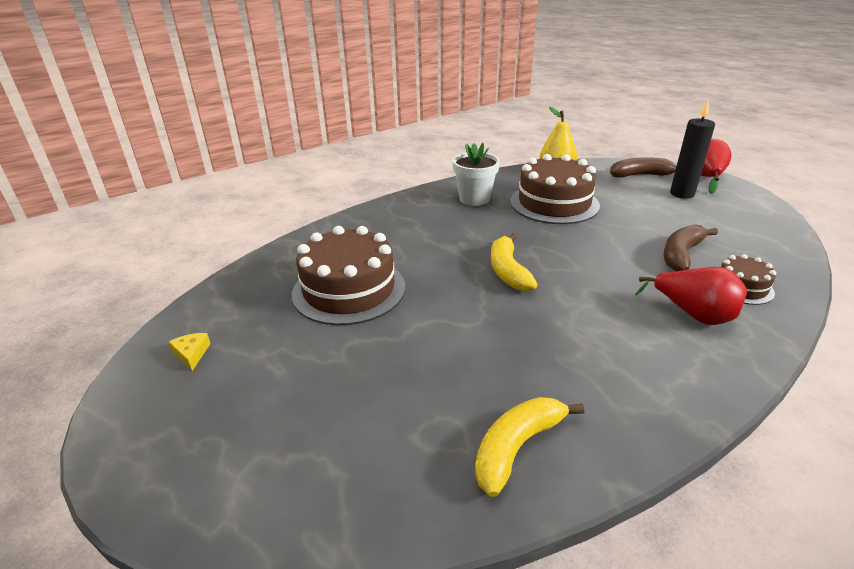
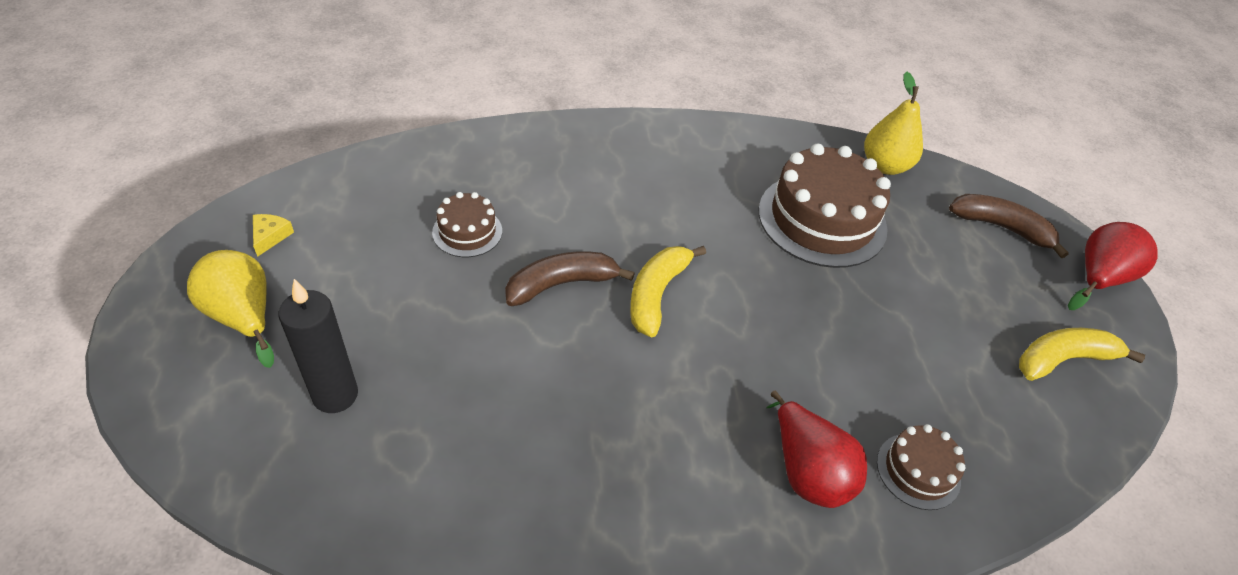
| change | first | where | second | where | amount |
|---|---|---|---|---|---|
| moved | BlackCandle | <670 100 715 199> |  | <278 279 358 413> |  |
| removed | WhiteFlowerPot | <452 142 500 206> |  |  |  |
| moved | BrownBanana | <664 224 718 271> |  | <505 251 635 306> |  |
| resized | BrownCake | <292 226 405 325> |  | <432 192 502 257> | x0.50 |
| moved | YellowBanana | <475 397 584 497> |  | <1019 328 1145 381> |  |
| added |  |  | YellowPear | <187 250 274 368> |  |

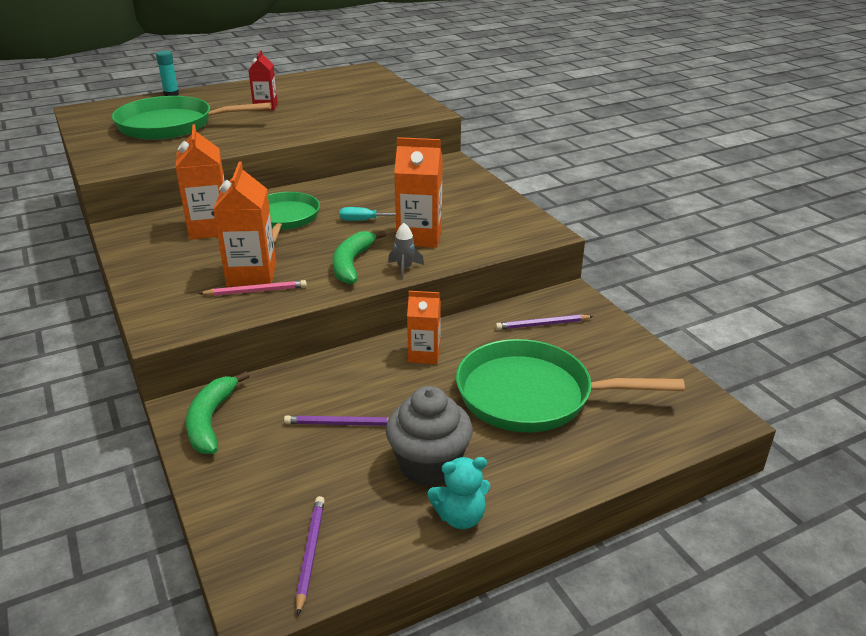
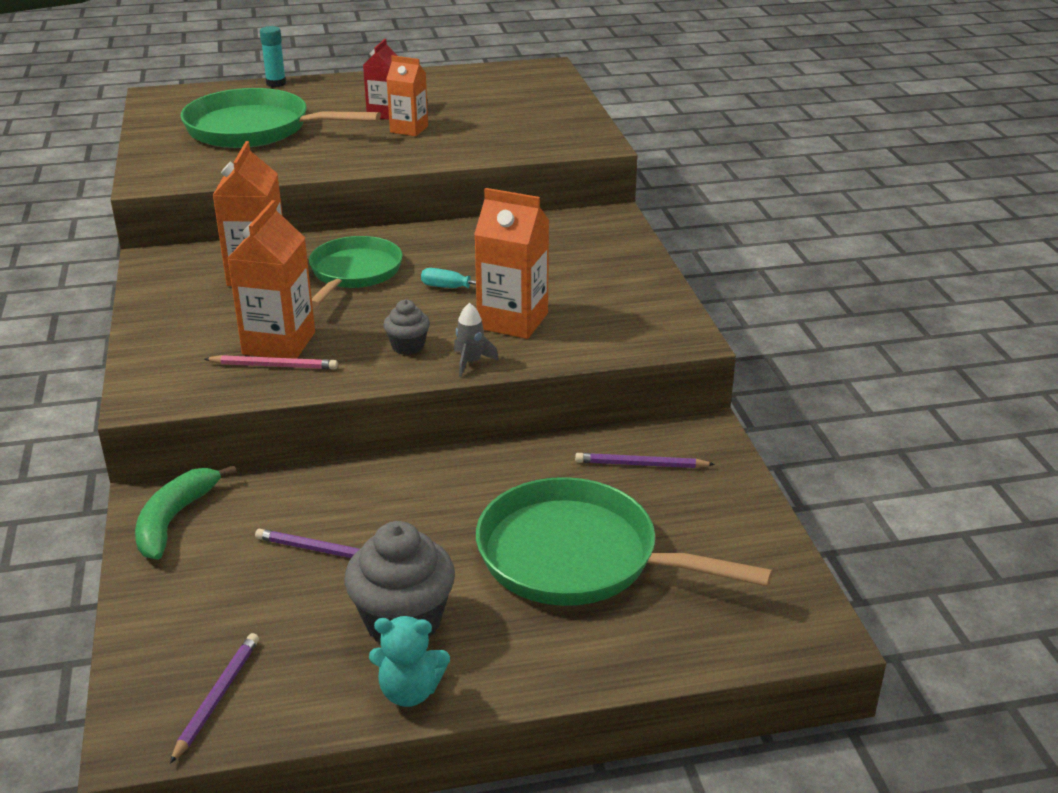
| change | first | where | second | where | amount |
|---|---|---|---|---|---|
| replaced | GreenBanana | <333 231 386 284> | GreyCupcake | <383 300 430 355> |  |
| moved | OrangeCarton | <407 291 441 364> |  | <387 55 428 136> |  |

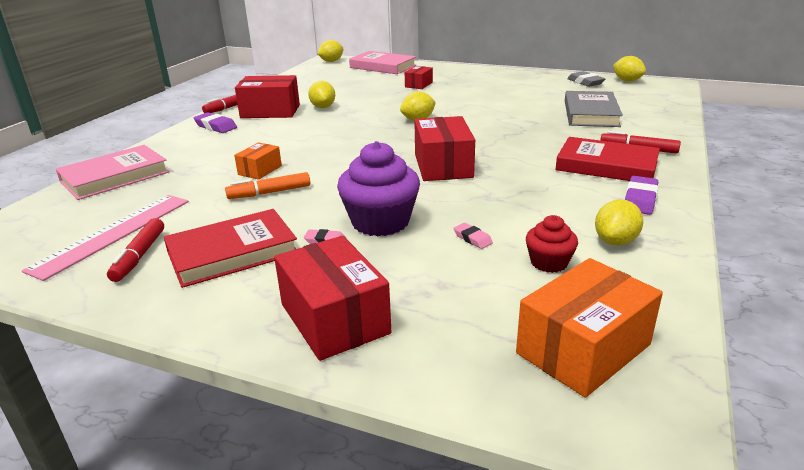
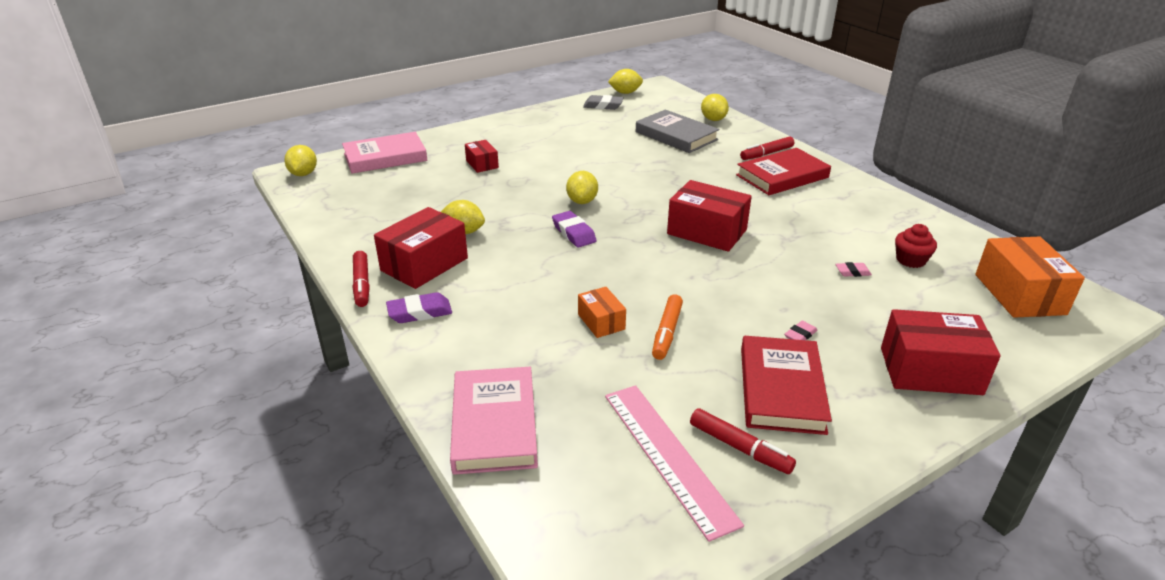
| change | first | where | second | where | amount |
|---|---|---|---|---|---|
| removed | PurpleCupcake | <337 141 420 236> |  |  |  |
| moved | PurpleEraser | <625 176 658 215> |  | <552 211 597 247> |  |
| moved | YellowLemon | <595 199 643 246> |  | <701 94 729 121> |  |

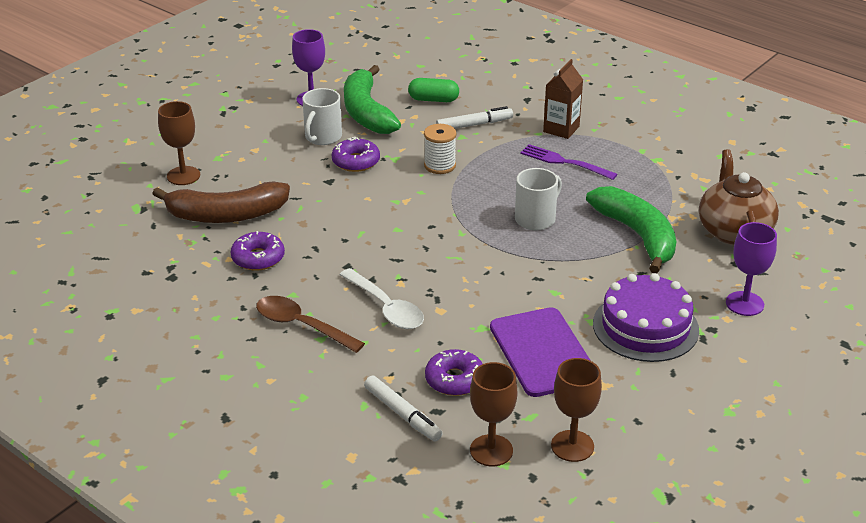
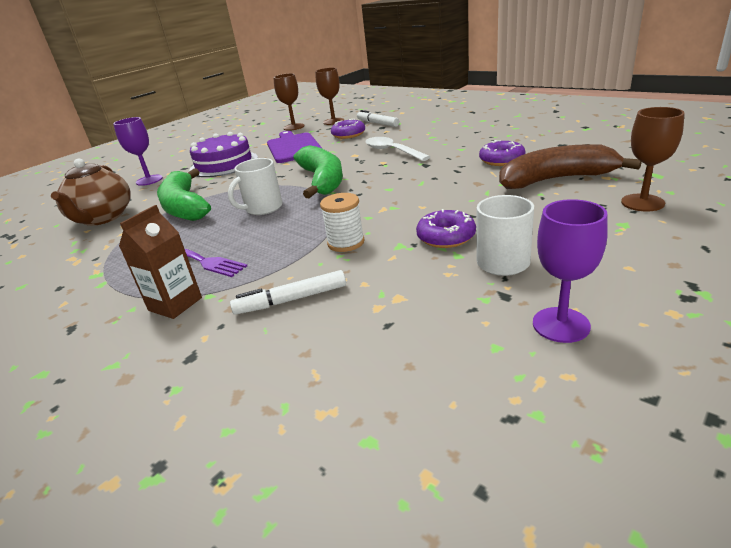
| change | first | where | second | where | amount |
|---|---|---|---|---|---|
| moved | GreenBanana | <344 65 401 134> |  | <293 145 343 198> |  |
| removed | GreenCapsule | <408 78 459 102> |  |  |  |
| removed | BrownSpoon | <256 296 365 353> |  |  |  |

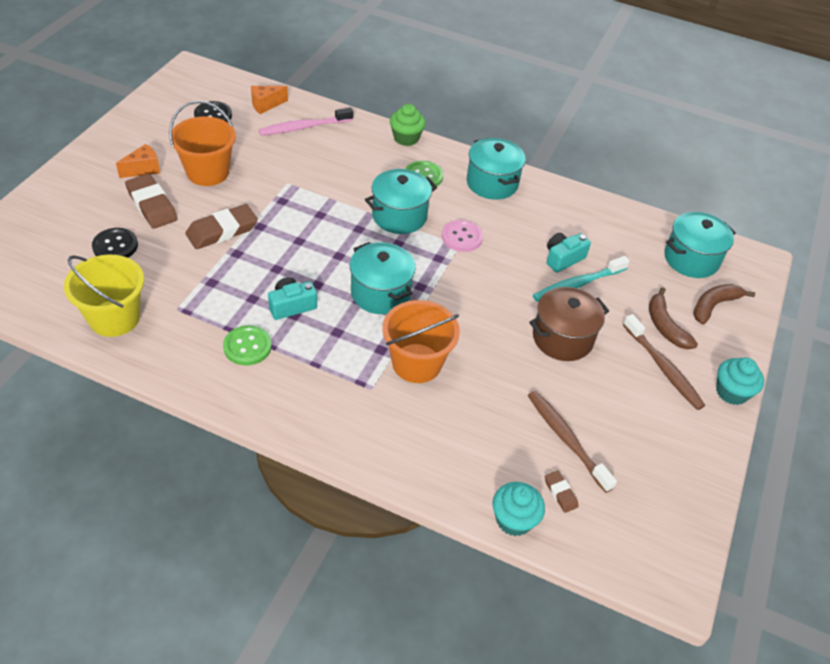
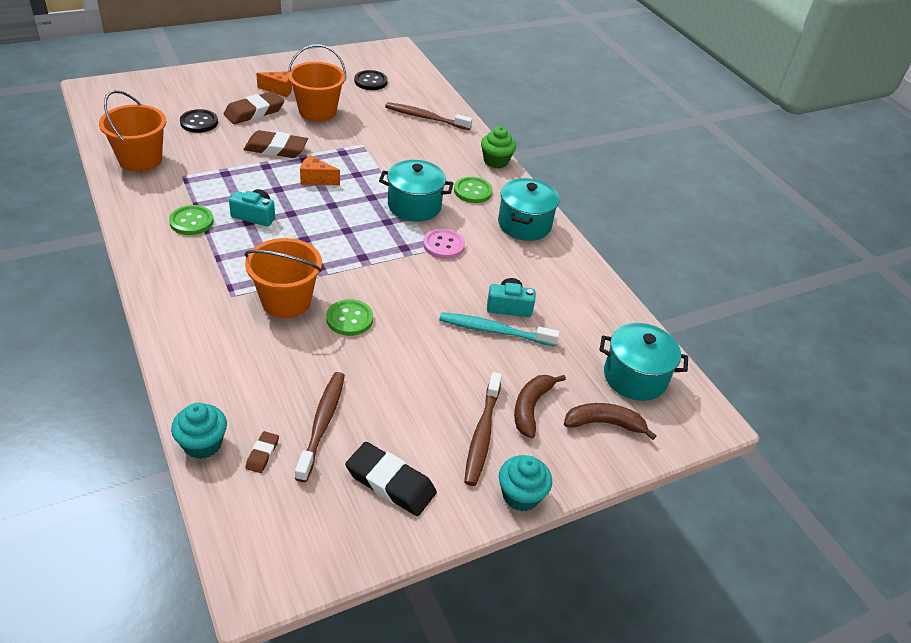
| change | first | where | second | where | amount |
|---|---|---|---|---|---|
| moved | OrangeCheese | <251 86 288 114> |  | <300 155 340 185> |  |
| recoloured | PinkToothbrush | <259 107 353 136> | BrownToothbrush | <385 102 472 130> |  |
| turned | BrownEraser | <125 174 178 229> |  | <223 91 284 124> | 45 degrees clockwise |
| removed | TurquoisePot | <350 242 416 314> |  |  |  |
| recoloured | YellowBucket | <64 255 144 337> | OrangeBucket | <99 90 166 172> |  |
| removed | BrownPot | <529 287 609 361> |  |  |  |
| added |  |  | GreenButton | <326 299 373 336> |  |
| added |  |  | BlackEraser | <345 442 437 516> |  |

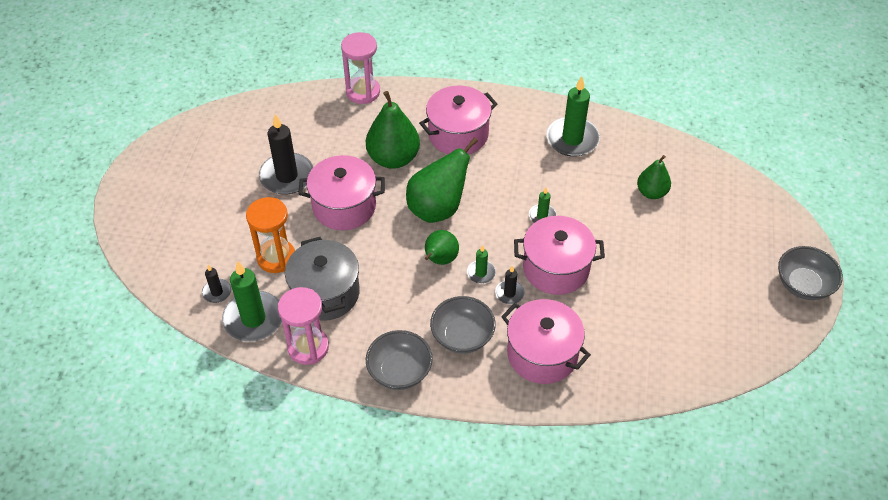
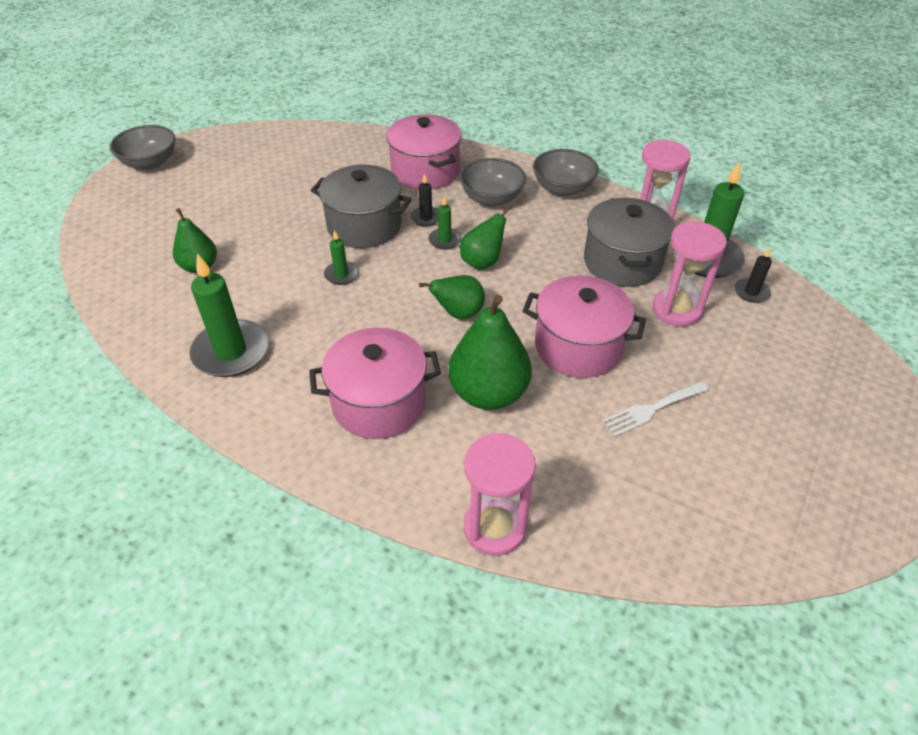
| change | first | where | second | where | amount |
|---|---|---|---|---|---|
| replaced | BlackCandle | <259 114 313 195> | WhiteFork | <603 381 709 437> |  |
| resized | GreenPear | <406 137 478 223> |  | <419 275 485 319> | x0.60 |
| recoloured | OrangeHourglass | <246 197 295 273> | PinkHourglass | <653 221 727 327> |  |
| recoloured | PinkPot | <514 216 605 295> | GreyPot | <311 164 412 248> |  |

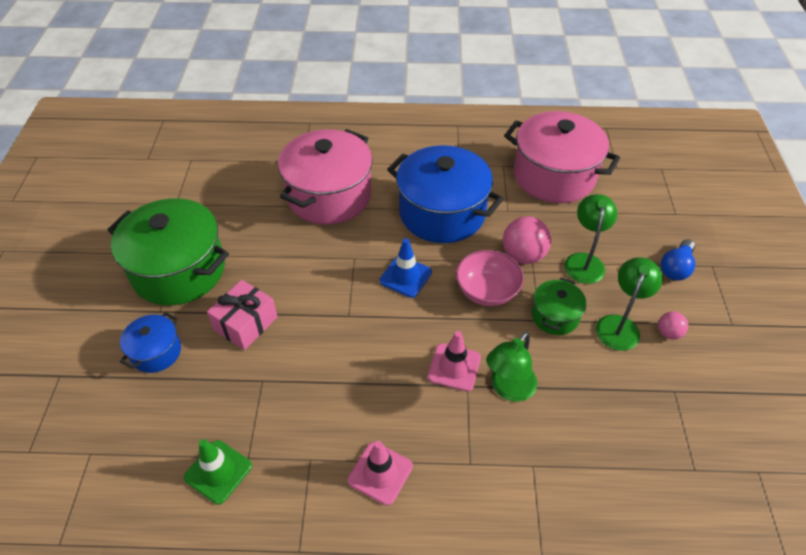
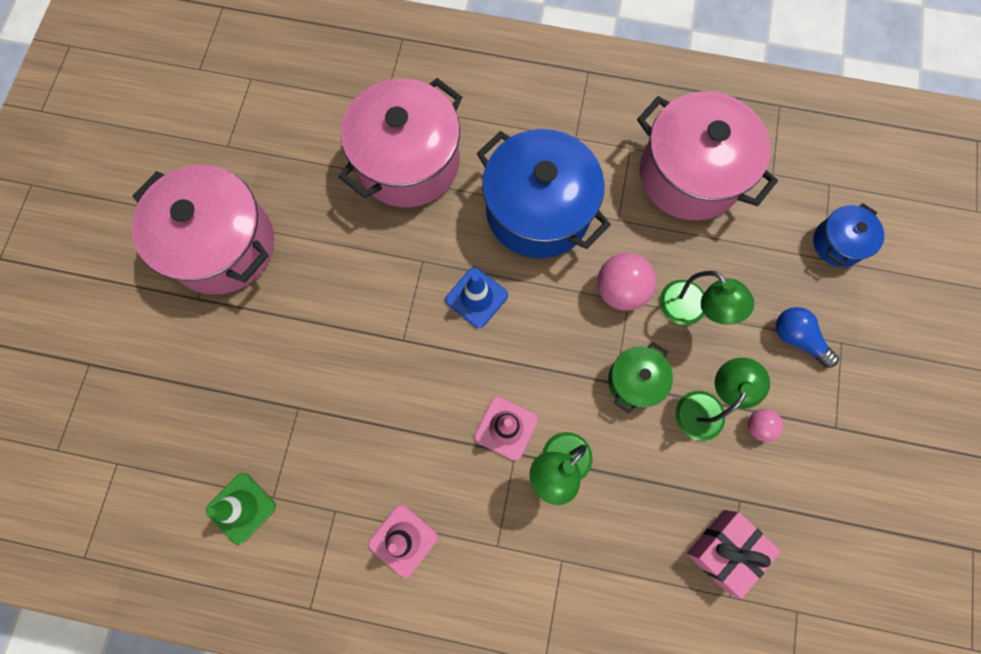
| change | first | where | second | where | amount |
|---|---|---|---|---|---|
| turned | GreenLamp | <564 194 617 284> |  | <660 271 754 325> | 120 degrees clockwise |
| recoloured | GreenPot | <107 198 229 306> | PinkPot | <132 165 274 295> |  |
| turned | BlueLightBulb | <661 239 695 281> |  | <776 307 839 368> | 90 degrees clockwise |
| removed | PinkBowl | <456 250 524 306> |  |  |  |
| moved | PinkGift | <207 280 278 350> |  | <687 510 781 599> |  |
| moved | BluePot | <120 312 181 373> |  | <813 203 884 267> |  |

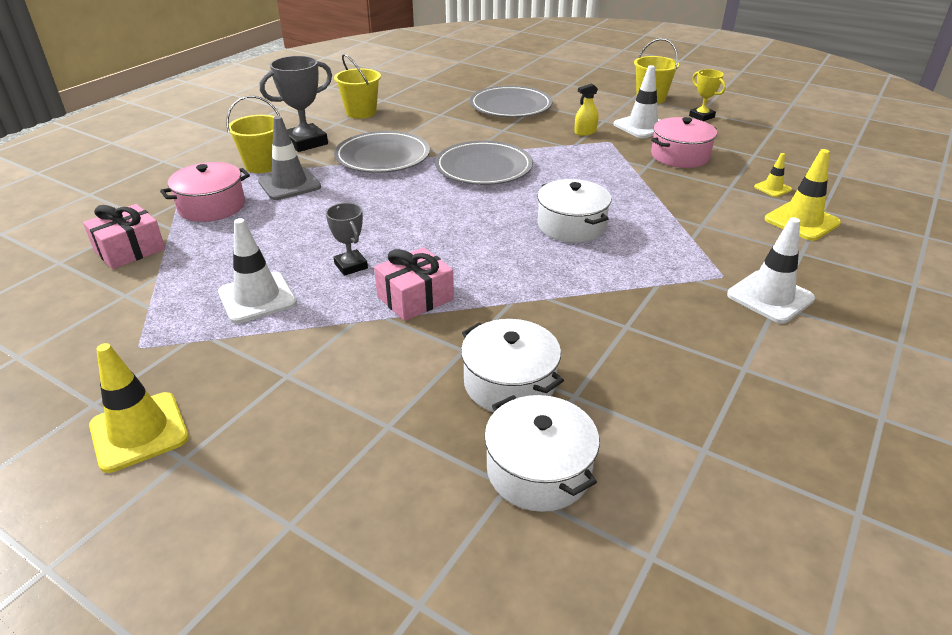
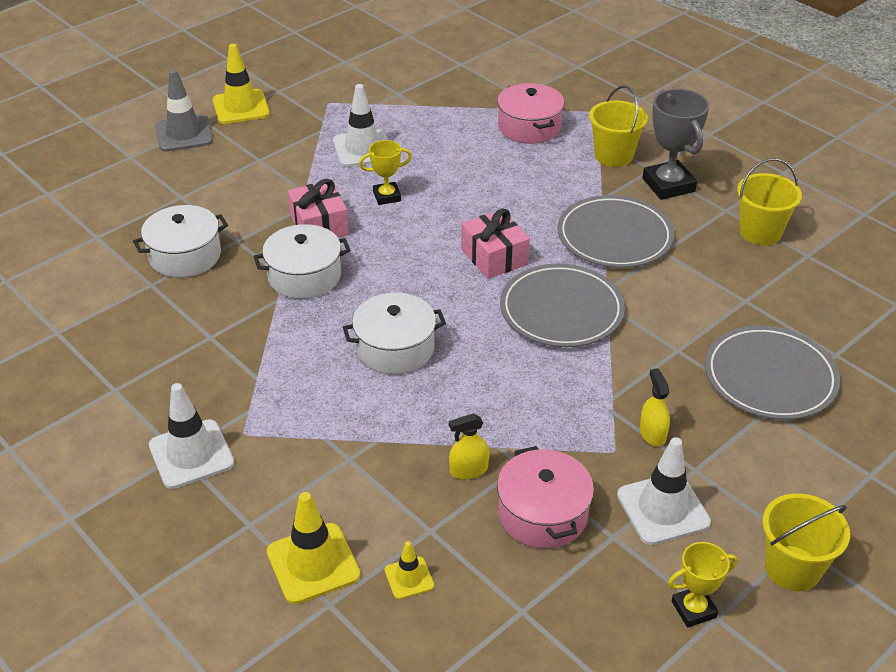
| change | first | where | second | where | amount |
|---|---|---|---|---|---|
| moved | GreyTrafficCone | <258 116 321 200> |  | <155 69 213 152> |  |
| recoloured | GreyTrophy | <326 203 368 276> | YellowTrophy | <359 140 412 205> |  |
| moved | PinkGift | <83 204 165 269> |  | <461 209 530 279> |  |
| moved | WhitePot | <484 395 600 512> |  | <254 224 350 299> |  |
| added |  |  | YellowSprayBottle | <449 413 489 479> |  |

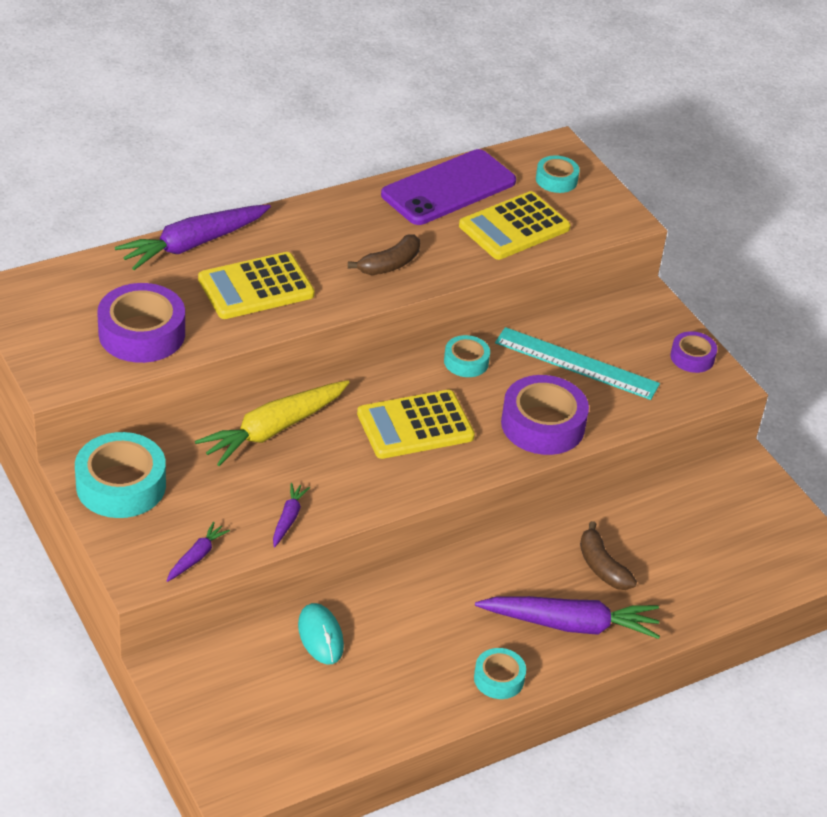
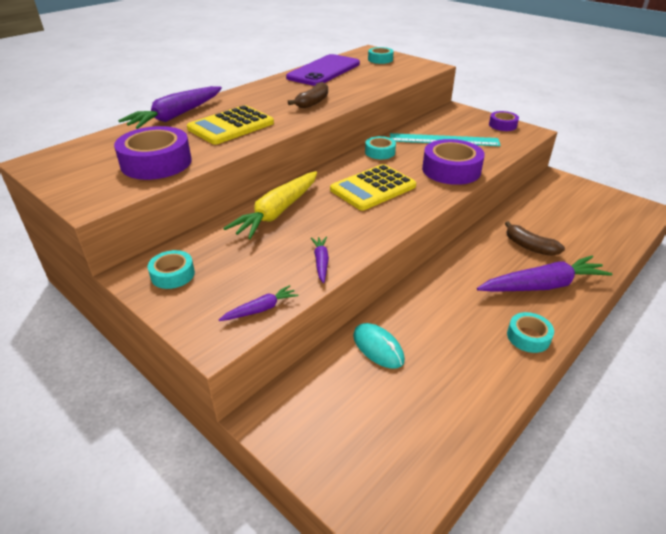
| change | first | where | second | where | amount |
|---|---|---|---|---|---|
| removed | YellowCalculator | <459 191 571 260> |  |  |  |
| resized | TurquoiseTape | <75 432 166 518> |  | <148 250 195 289> | x0.55 |
| turned | PurpleCarrot | <167 522 230 582> |  | <219 285 299 321> | 45 degrees clockwise |

